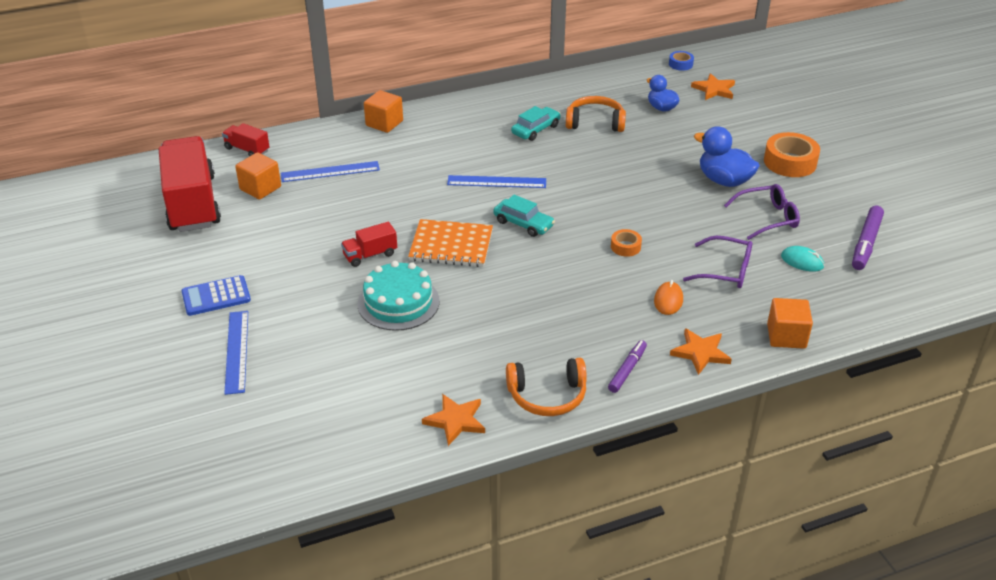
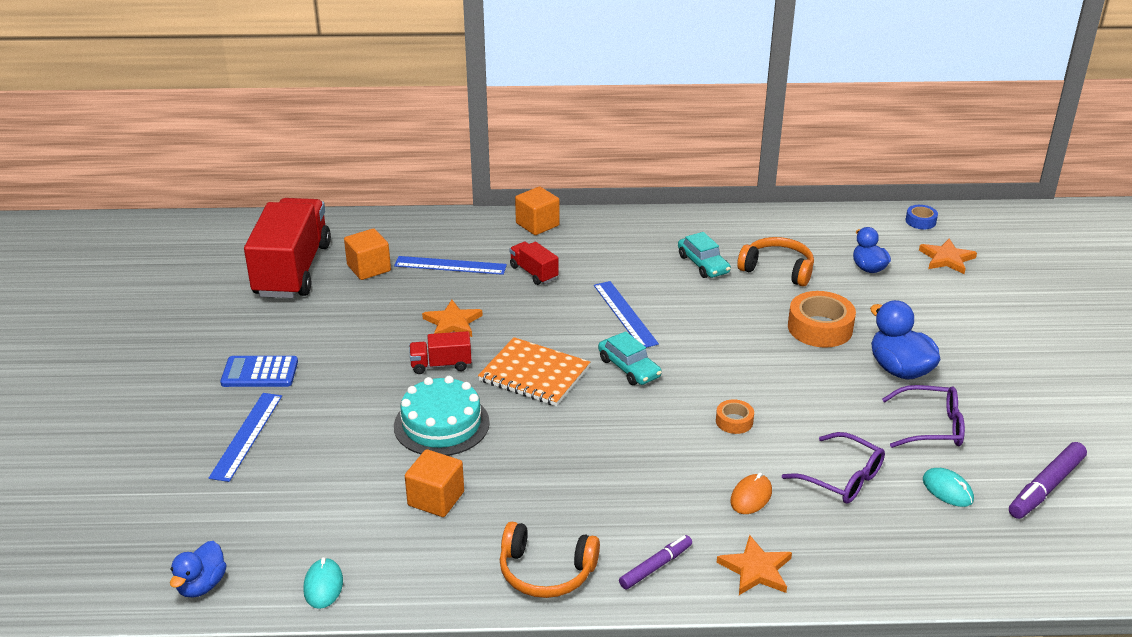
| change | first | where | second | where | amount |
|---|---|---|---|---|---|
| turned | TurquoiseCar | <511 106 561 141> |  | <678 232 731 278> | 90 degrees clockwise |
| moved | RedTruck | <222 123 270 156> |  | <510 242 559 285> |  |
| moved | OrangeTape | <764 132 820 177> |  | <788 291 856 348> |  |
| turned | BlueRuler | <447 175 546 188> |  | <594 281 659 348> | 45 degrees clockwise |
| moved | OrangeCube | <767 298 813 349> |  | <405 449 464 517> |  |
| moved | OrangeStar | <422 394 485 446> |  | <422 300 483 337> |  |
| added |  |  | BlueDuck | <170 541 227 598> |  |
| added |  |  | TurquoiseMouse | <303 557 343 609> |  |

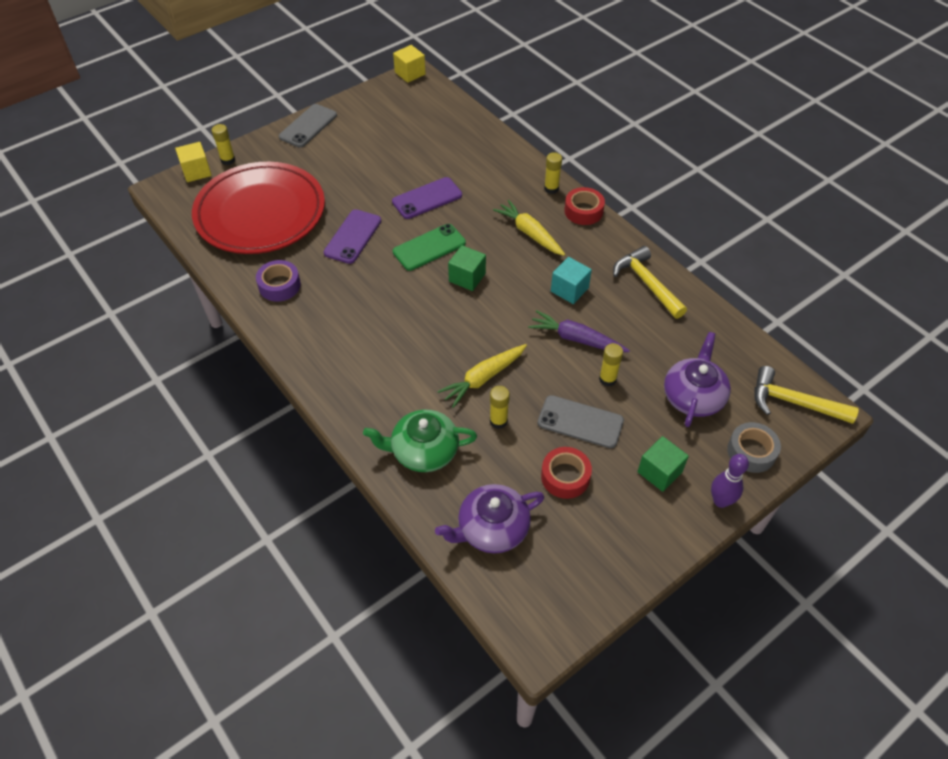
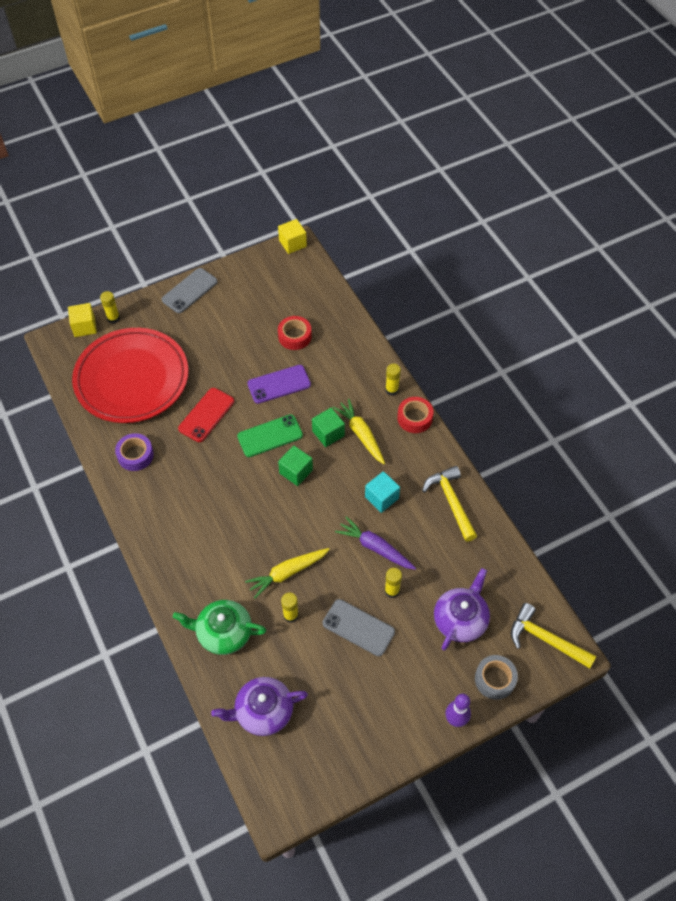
| change | first | where | second | where | amount |
|---|---|---|---|---|---|
| recoloured | PurplePhone | <323 209 381 264> | RedPhone | <178 388 234 442> |  |
| moved | GreenCube | <637 436 689 492> |  | <312 408 345 447> |  |
| moved | RedTape | <541 447 592 499> |  | <278 316 312 350> |  |

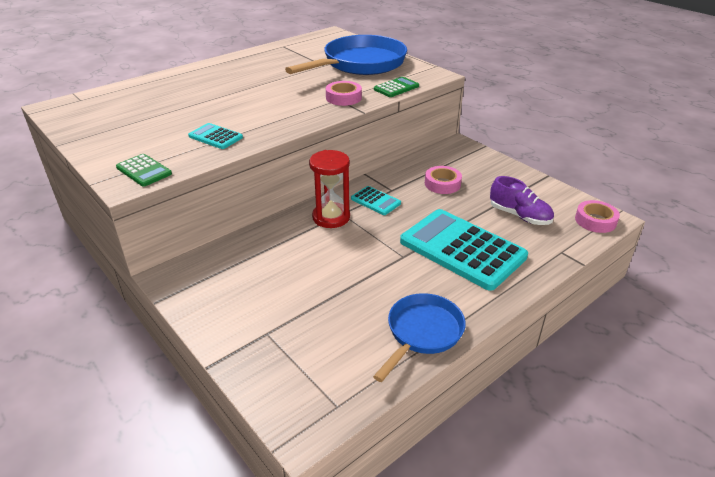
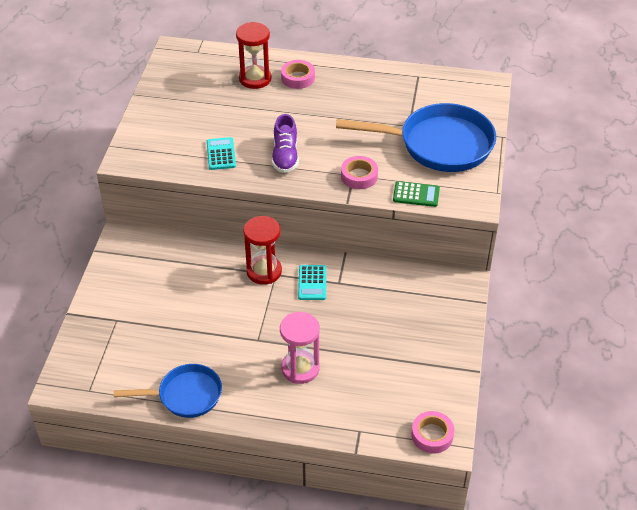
| change | first | where | second | where | amount |
|---|---|---|---|---|---|
| removed | GreenCalculator | <116 154 172 187> |  |  |  |
| moved | PinkTape | <425 166 462 194> |  | <281 60 315 89> |  |
| moved | PurpleShoe | <490 176 554 225> |  | <272 114 299 173> |  |
| replaced | TurquoiseCalculator | <400 209 528 291> | PinkHourglass | <280 312 320 384> |  |
| added |  |  | RedHourglass | <236 22 272 89> |  |

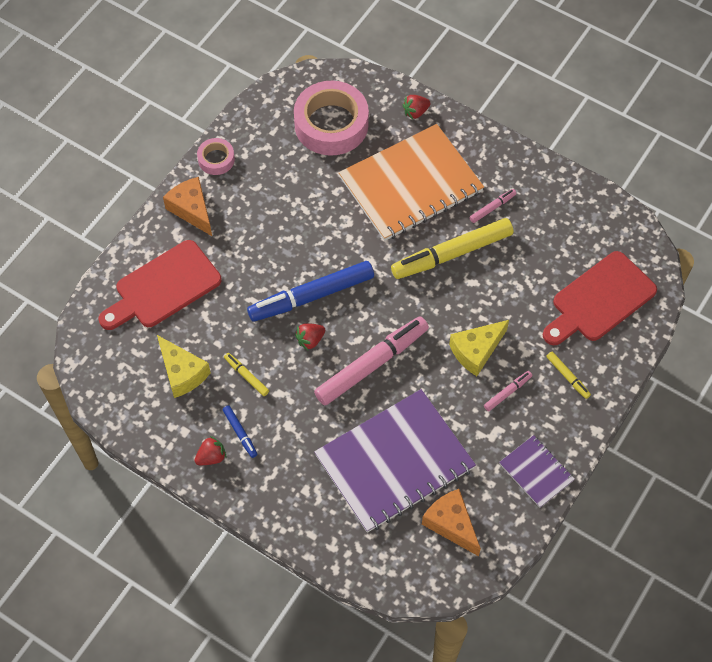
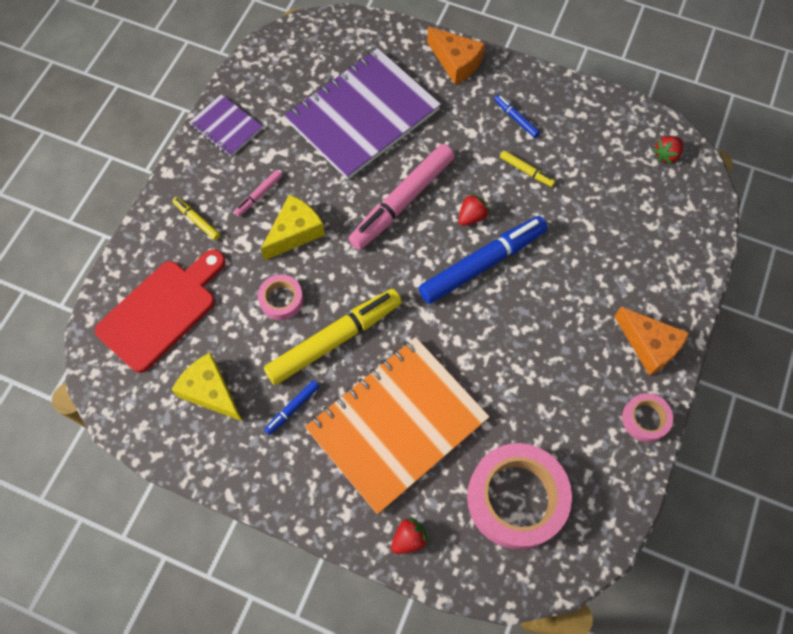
| change | first | where | second | where | amount |
|---|---|---|---|---|---|
| recoloured | PinkMarker | <469 189 517 223> | BlueMarker | <264 380 319 435> |  |
| removed | RedCuttingBoard | <99 240 222 330> |  |  |  |
| moved | YellowCheese | <157 335 211 398> |  | <171 353 243 421> |  |
| moved | RedStrawberry | <194 436 227 465> |  | <653 136 683 164> |  |
| moved | OrangeCheese | <422 489 481 556> |  | <427 27 485 85> |  |
| added |  |  | PinkTape | <258 275 303 320> |  |

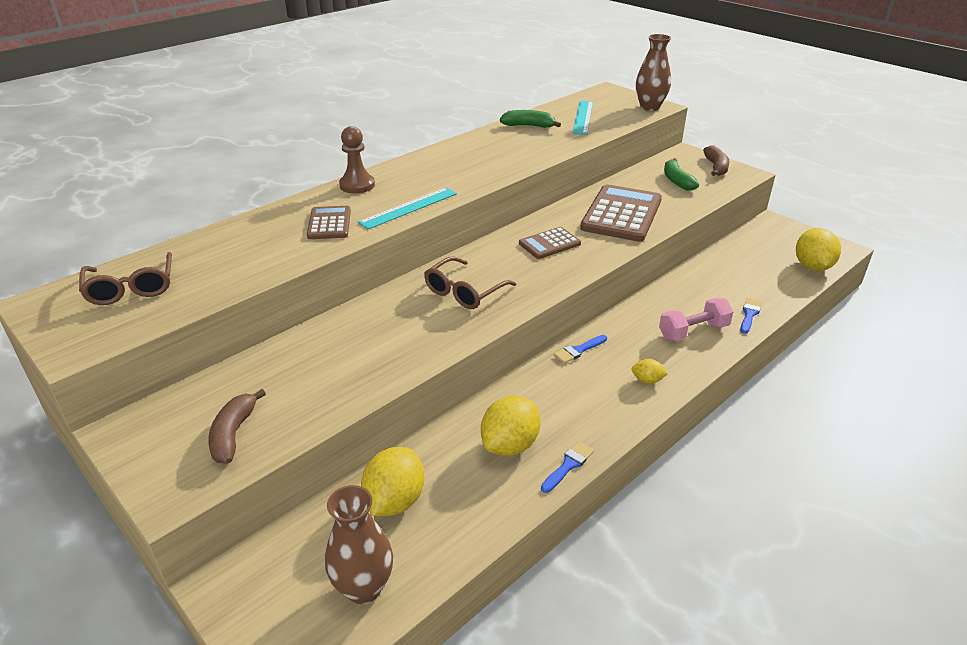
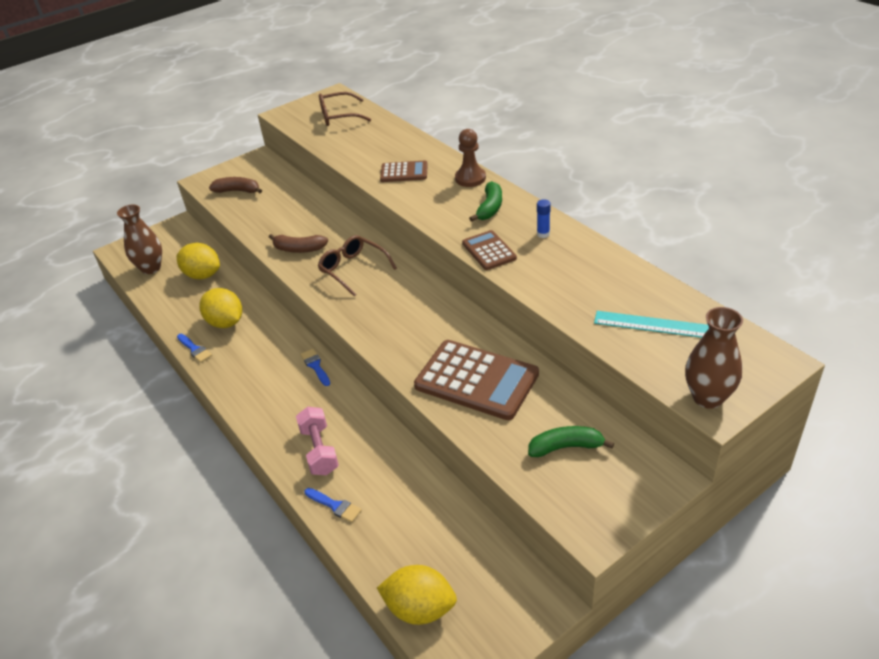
| change | first | where | second | where | amount |
|---|---|---|---|---|---|
| moved | GreenBanana | <500 110 561 128> |  | <469 181 502 222> |  |
| moved | BrownBanana | <703 146 729 176> |  | <269 234 328 253> |  |
| removed | TurquoiseRuler | <357 188 457 230> |  |  |  |
| moved | BrownCalculator | <519 227 581 259> |  | <462 230 517 270> |  |
| removed | YellowLemon | <632 359 668 384> |  |  |  |
| added |  |  | BlueGlueStick | <537 199 551 238> |  |

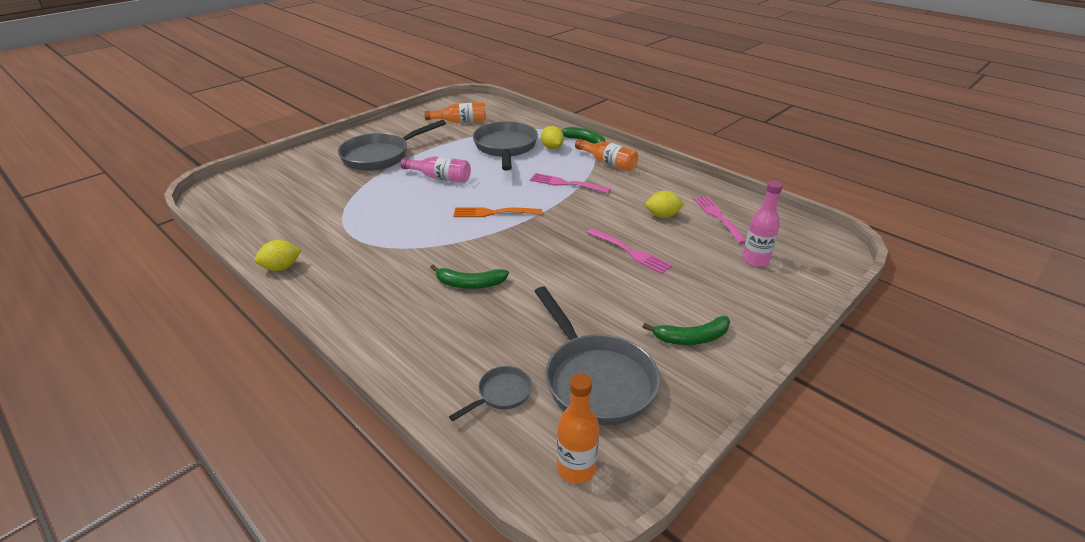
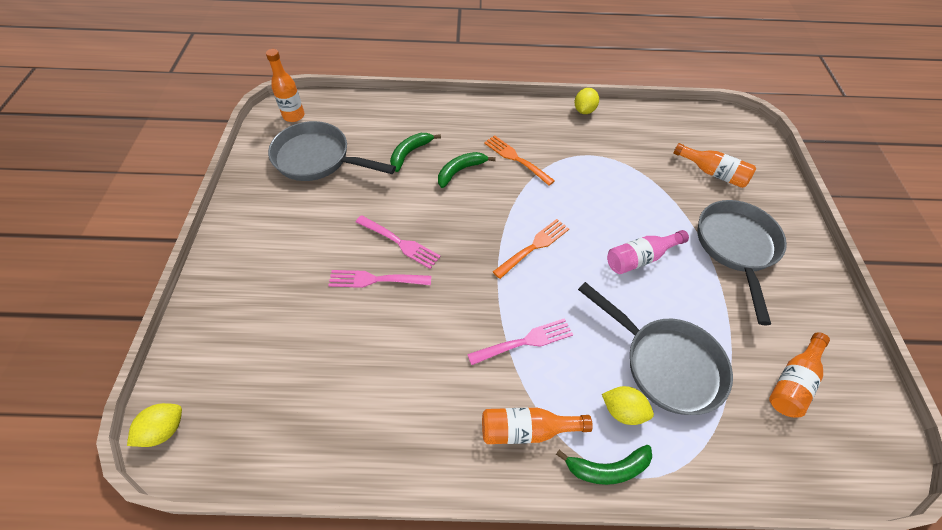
| change | first | where | second | where | amount |
|---|---|---|---|---|---|
| removed | PinkBottle | <742 181 783 267> |  |  |  |
| moved | YellowLemon | <645 191 684 218> |  | <127 403 182 447> |  |
| moved | PinkFork | <693 196 746 244> |  | <356 215 441 269> |  |
| moved | GreenBanana | <643 316 730 345> |  | <390 133 441 172> |  |
| removed | GreyPan | <449 366 532 421> |  |  |  |
| added |  |  | OrangeFork | <484 135 555 186> |  |
| added |  |  | OrangeBottle | <673 143 756 188> |  |

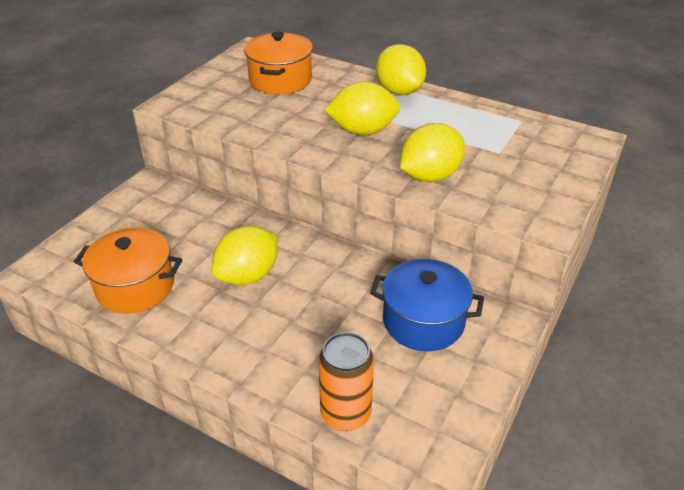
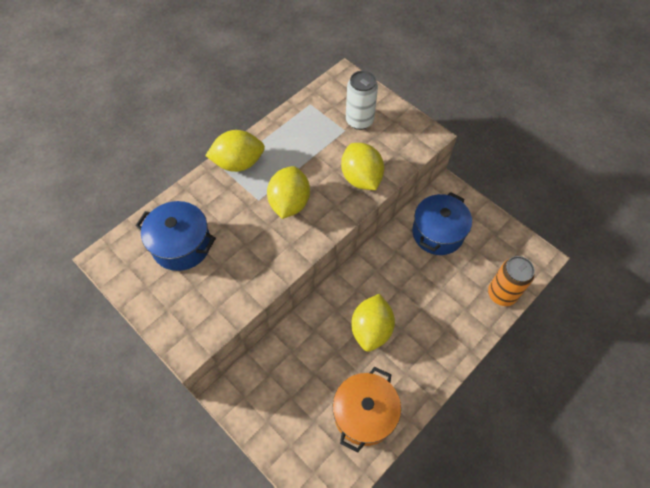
| change | first | where | second | where | amount |
|---|---|---|---|---|---|
| recoloured | OrangePot | <244 32 313 94> | BluePot | <136 201 216 271> |  |
| turned | YellowLemon | <212 226 278 285> |  | <351 294 395 352> | 45 degrees clockwise |
| added |  |  | WhiteCan | <346 71 378 130> |  |

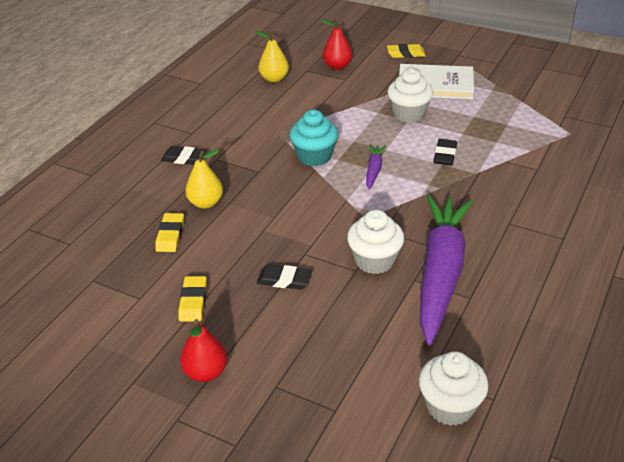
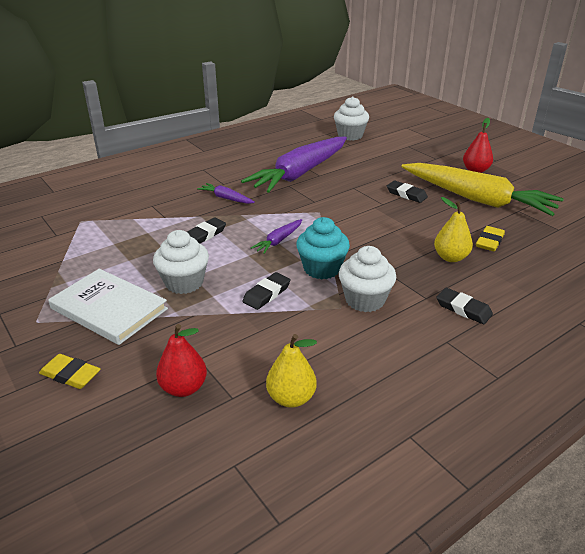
| change | first | where | second | where | amount |
|---|---|---|---|---|---|
| moved | WhiteCupcake | <347 210 404 274> |  | <339 246 396 312> |  |
| replaced | YellowEraser | <178 276 207 322> | YellowCarrot | <401 163 564 216> |  |
| added |  |  | PurpleCarrot | <197 183 255 204> |  |
| added |  |  | BlackEraser | <242 272 291 310> |  |

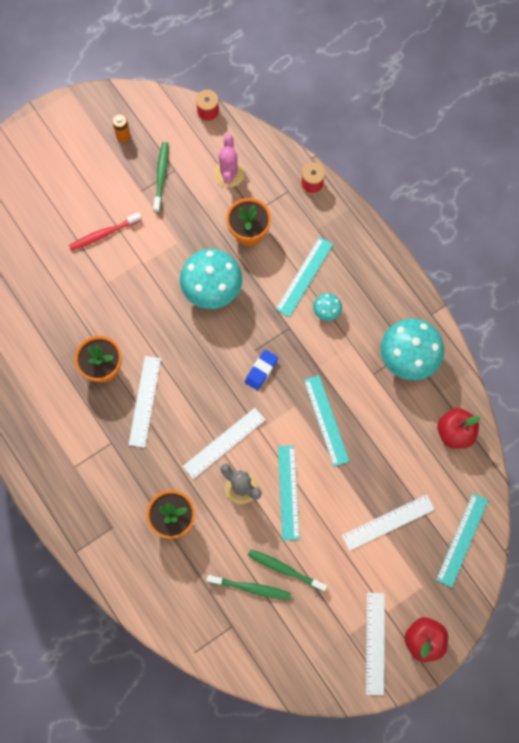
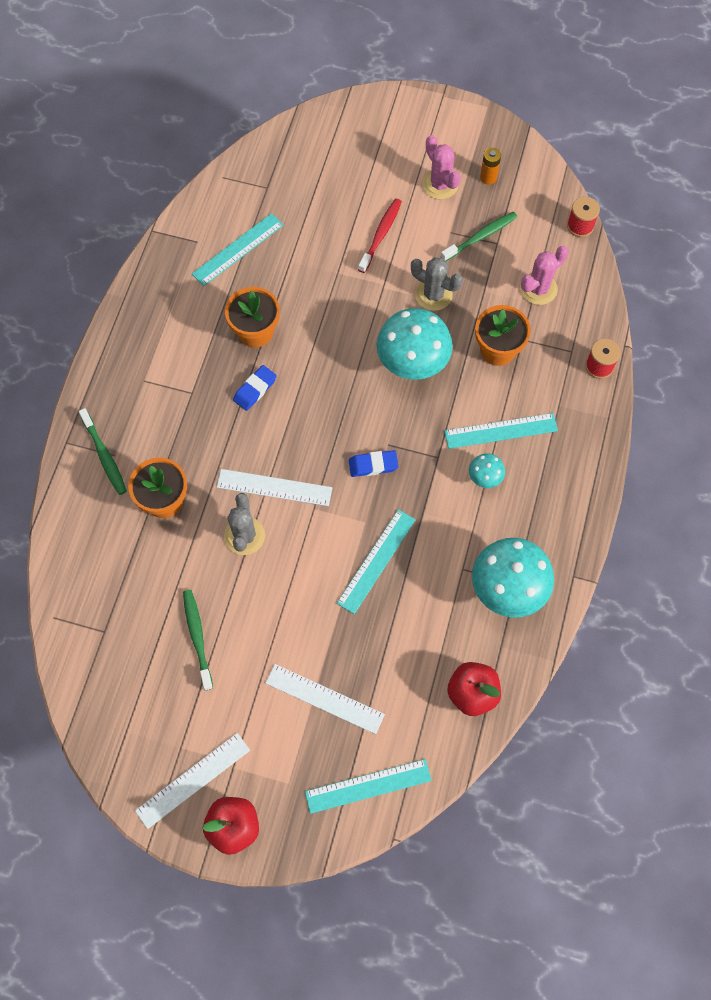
| change | first | where | second | where | amount |
|---|---|---|---|---|---|
| turned | RedToothbrush | <69 212 142 251> |  | <358 199 402 273> | 90 degrees clockwise |
| replaced | WhiteRuler | <129 356 161 448> | BlueEraser | <233 365 277 411> |  |
| moved | TurquoiseRuler | <278 445 300 541> |  | <192 213 283 286> |  |
| moved | GreenToothbrush | <207 575 291 600> |  | <79 408 127 495> |  |
| added |  |  | PinkCactus | <422 135 461 200> |  |
| added |  |  | GreyCactus | <411 257 463 311> |  |

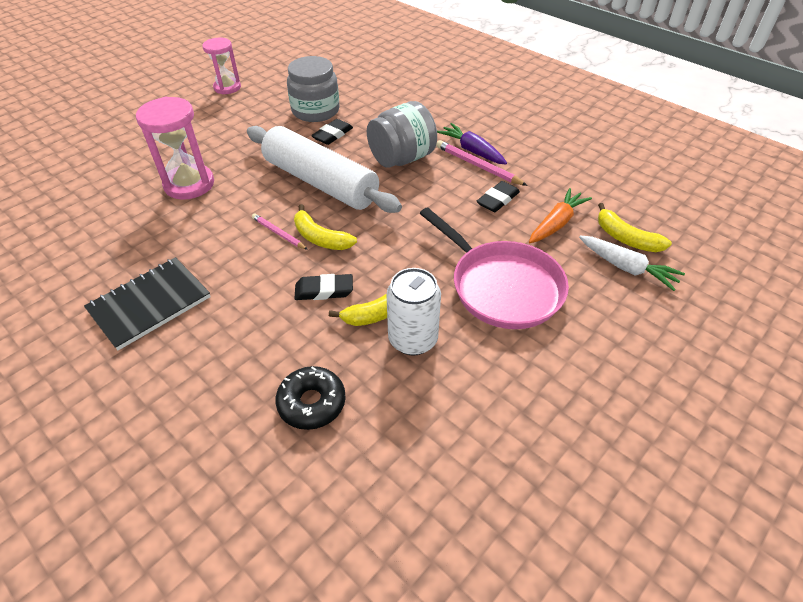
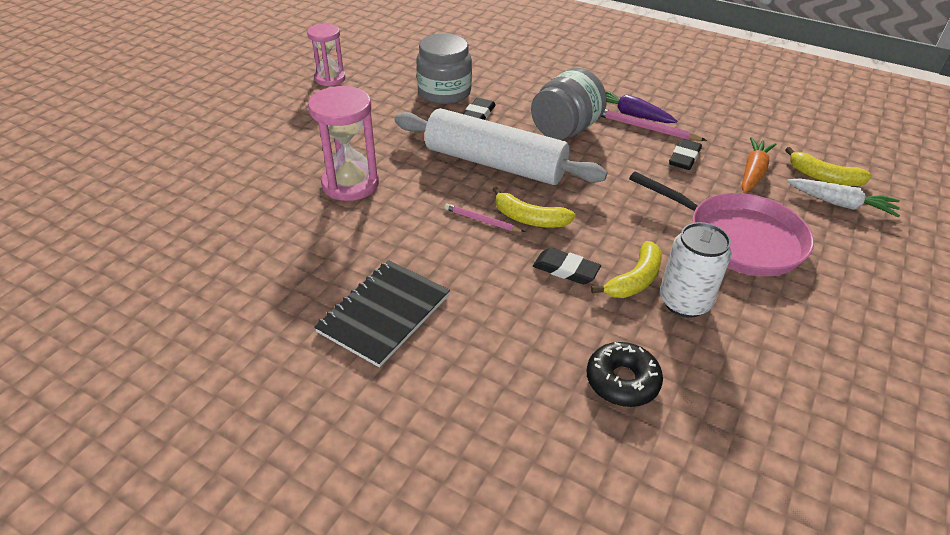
| change | first | where | second | where | amount |
|---|---|---|---|---|---|
| turned | BlackEraser | <294 274 353 300> |  | <533 248 601 284> | 45 degrees clockwise |

